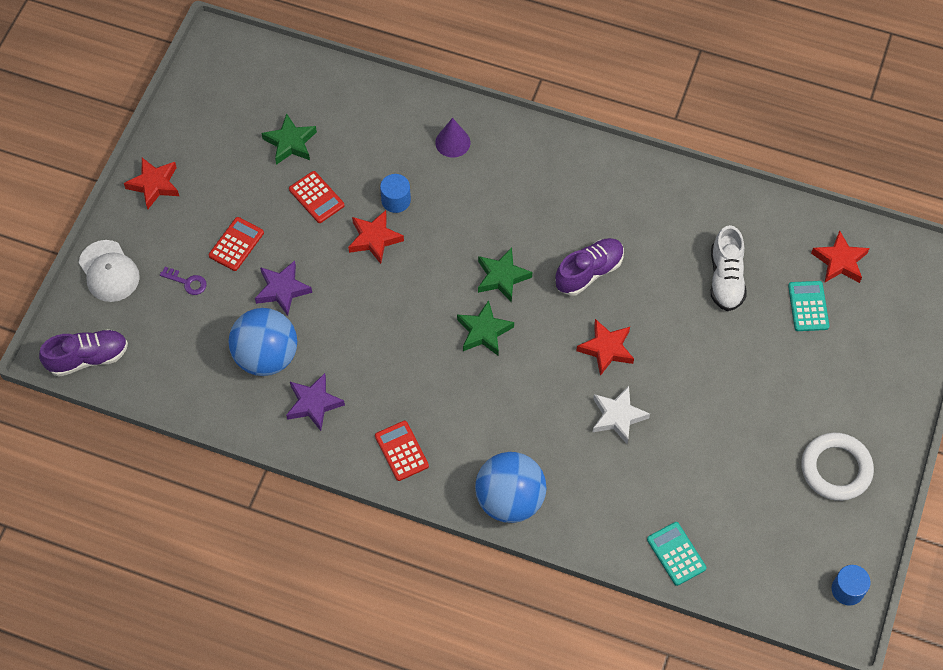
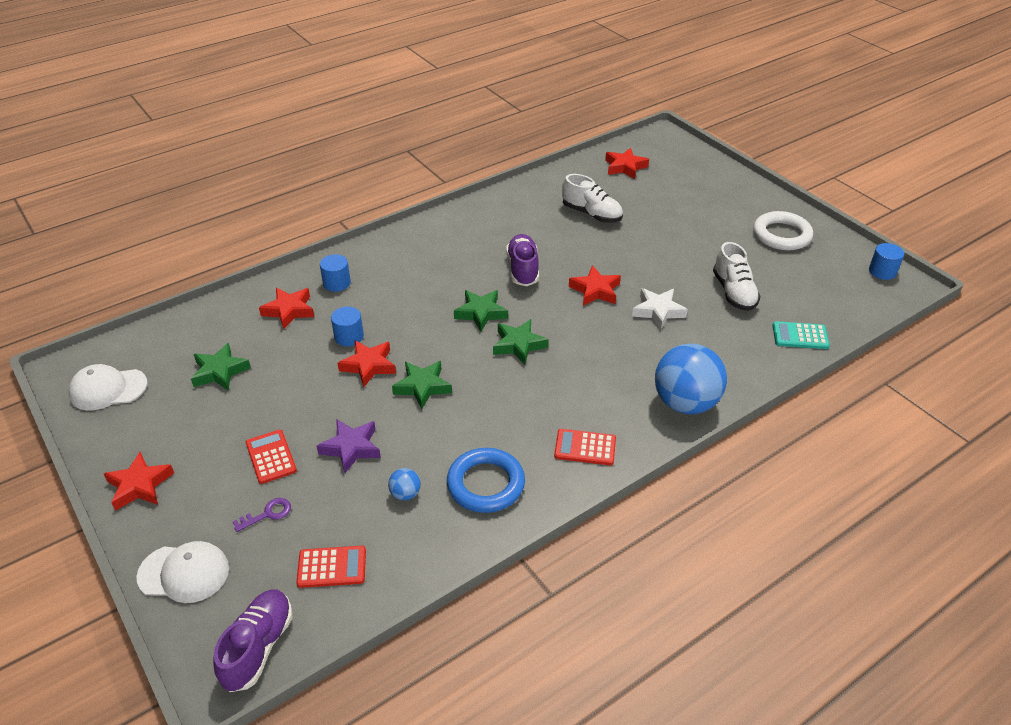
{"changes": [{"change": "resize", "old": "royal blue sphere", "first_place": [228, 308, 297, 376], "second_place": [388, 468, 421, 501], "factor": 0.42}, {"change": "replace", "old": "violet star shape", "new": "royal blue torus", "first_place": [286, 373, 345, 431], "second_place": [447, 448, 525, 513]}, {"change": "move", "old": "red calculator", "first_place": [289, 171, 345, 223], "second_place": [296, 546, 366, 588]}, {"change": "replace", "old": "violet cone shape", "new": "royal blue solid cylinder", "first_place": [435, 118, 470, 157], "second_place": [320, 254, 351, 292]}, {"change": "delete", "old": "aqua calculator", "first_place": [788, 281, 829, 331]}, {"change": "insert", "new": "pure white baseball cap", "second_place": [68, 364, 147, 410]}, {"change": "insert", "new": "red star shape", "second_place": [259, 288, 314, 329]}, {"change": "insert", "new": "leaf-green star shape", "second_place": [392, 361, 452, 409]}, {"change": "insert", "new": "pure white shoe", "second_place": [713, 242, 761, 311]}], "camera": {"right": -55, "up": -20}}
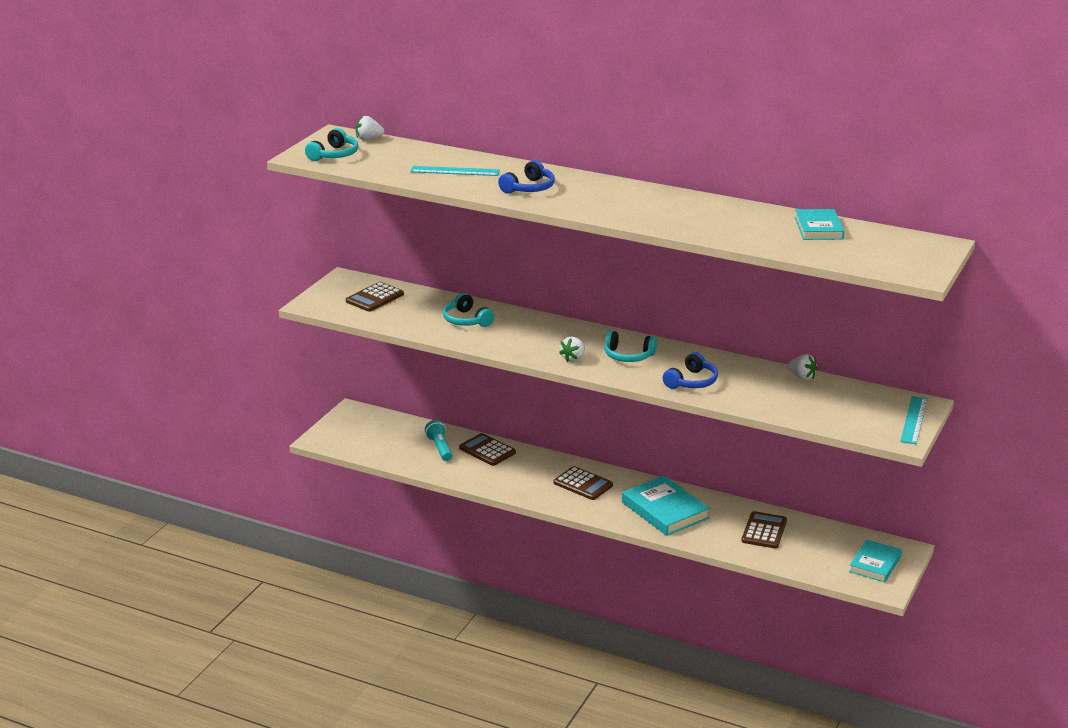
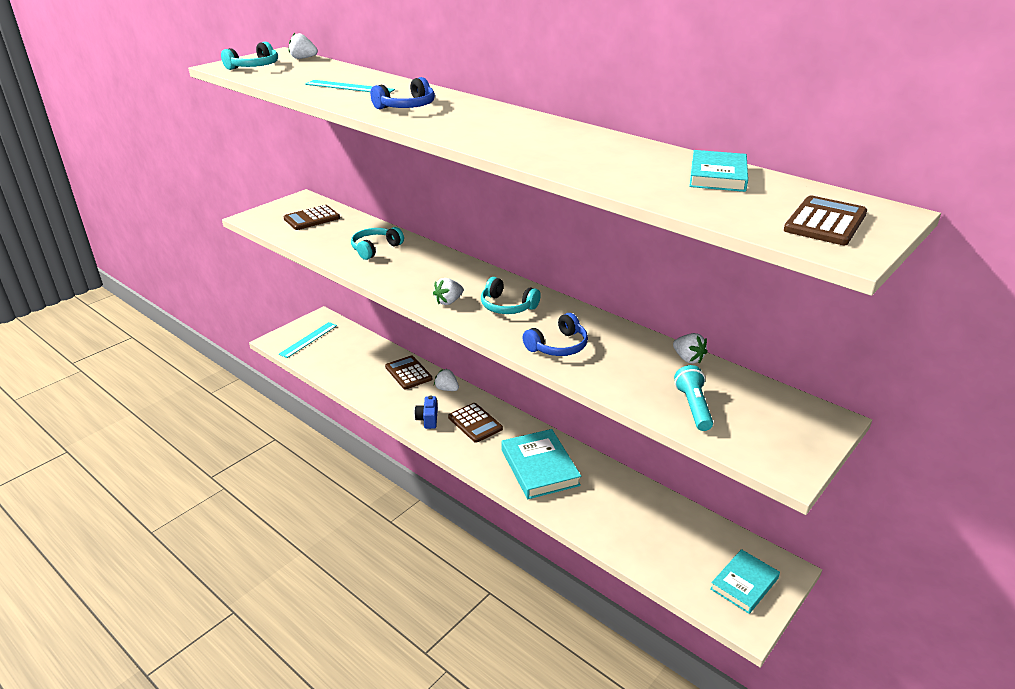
{"changes": [{"change": "move", "old": "aqua pocket torch", "first_place": [425, 420, 452, 461], "second_place": [674, 365, 713, 431]}, {"change": "rotate", "old": "aqua headset", "first_place": [443, 293, 494, 327], "second_place": [351, 227, 404, 260], "degrees": 60}, {"change": "move", "old": "russet calculator", "first_place": [741, 511, 787, 549], "second_place": [784, 196, 867, 245]}, {"change": "move", "old": "aqua straightedge", "first_place": [900, 396, 928, 444], "second_place": [279, 322, 337, 358]}, {"change": "insert", "new": "royal blue photo camera", "second_place": [415, 395, 438, 429]}, {"change": "insert", "new": "pure white strawberry", "second_place": [434, 369, 459, 391]}], "camera": {"right": 15, "up": 5}}
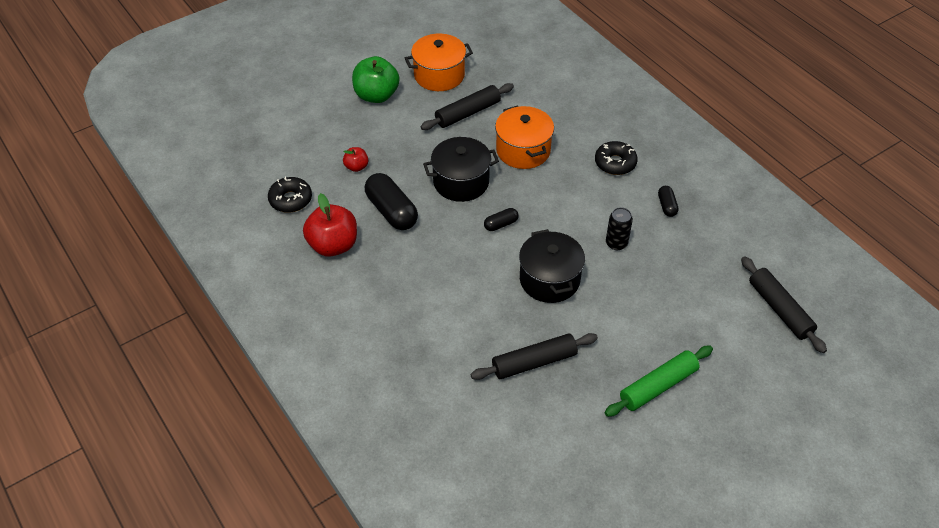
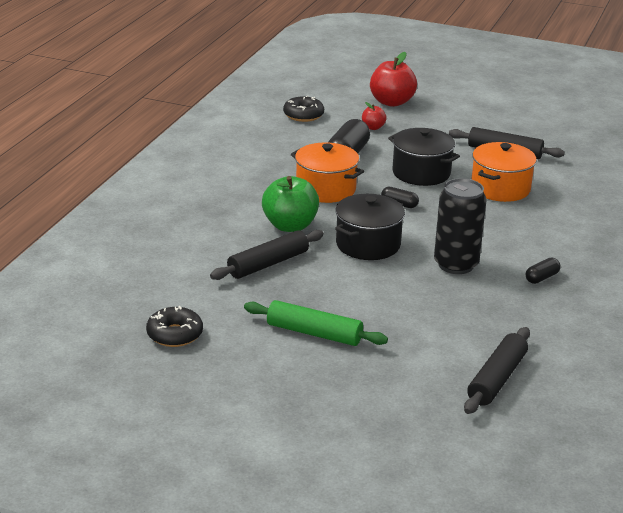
{"changes": [{"change": "move", "old": "red toy apple", "first_place": [303, 193, 357, 257], "second_place": [370, 52, 417, 107]}, {"change": "move", "old": "leaf-green toy apple", "first_place": [352, 56, 399, 103], "second_place": [262, 176, 319, 232]}, {"change": "move", "old": "orange pot", "first_place": [405, 34, 473, 91], "second_place": [291, 143, 364, 203]}, {"change": "rotate", "old": "black dough roller", "first_place": [470, 333, 598, 380], "second_place": [210, 230, 324, 280], "degrees": -75}, {"change": "move", "old": "black doughnut", "first_place": [595, 141, 638, 175], "second_place": [146, 306, 203, 347]}, {"change": "resize", "old": "black tin", "first_place": [606, 207, 633, 250], "second_place": [434, 178, 487, 274], "factor": 1.79}], "camera": {"right": 55, "up": -20}}
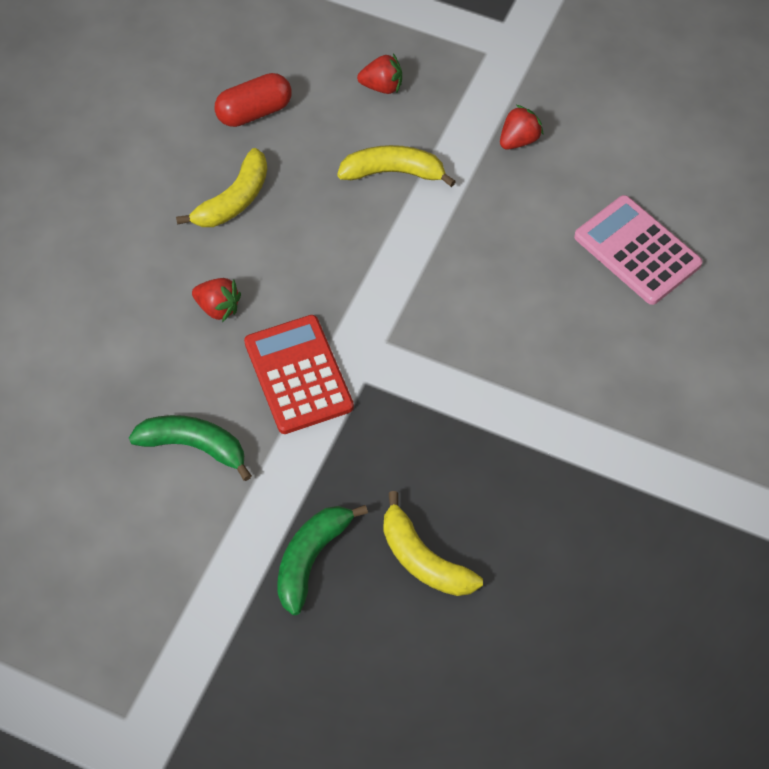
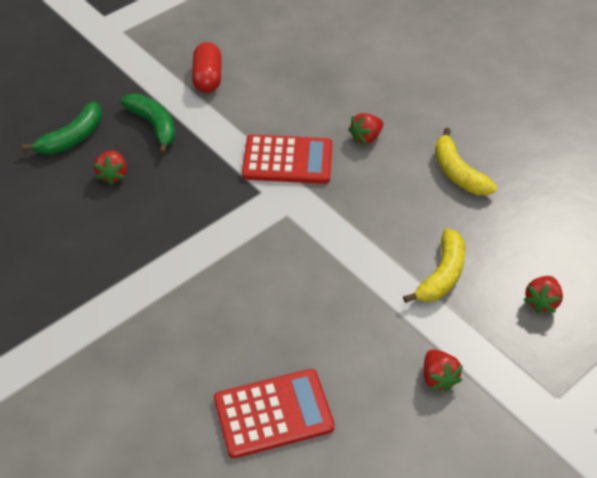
{"changes": [{"change": "move", "old": "leaf-green toy banana", "first_place": [129, 415, 252, 481], "second_place": [22, 102, 102, 155]}, {"change": "move", "old": "red pill", "first_place": [215, 73, 292, 127], "second_place": [192, 42, 222, 93]}, {"change": "replace", "old": "yellow toy banana", "new": "red strawberry", "first_place": [383, 491, 483, 596], "second_place": [93, 151, 127, 185]}, {"change": "recolor", "old": "pink calculator", "new": "red calculator", "first_place": [574, 195, 703, 305], "second_place": [214, 369, 335, 459]}], "camera": {"right": 115, "up": -10}}
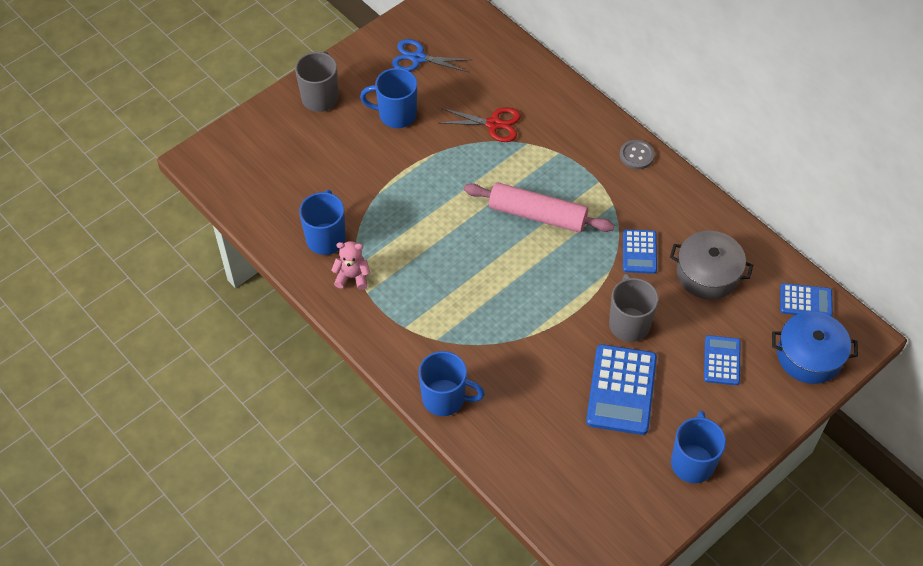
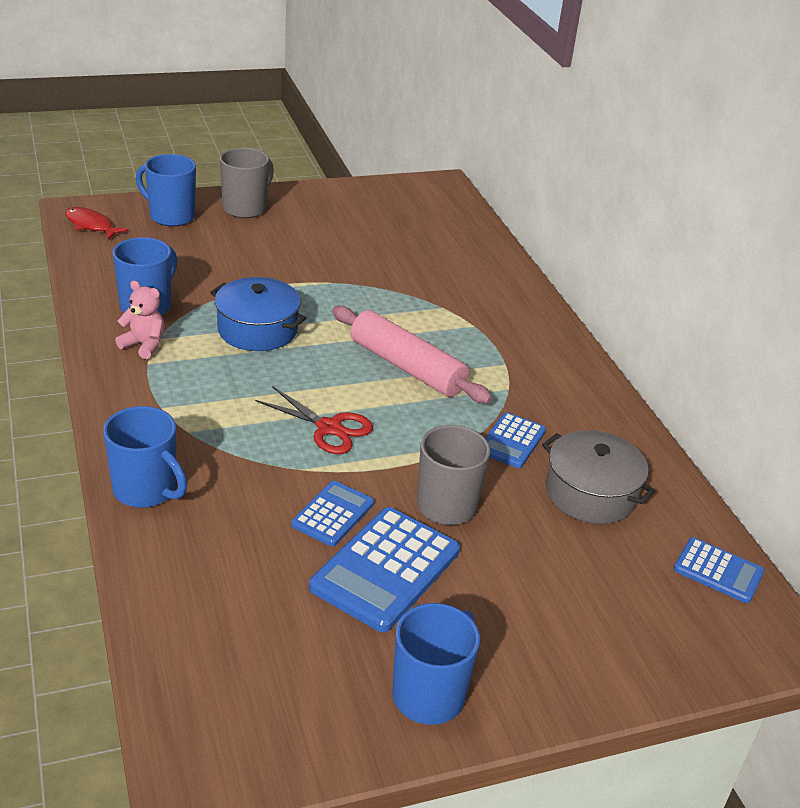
{"changes": [{"change": "move", "old": "royal blue tea mug", "first_place": [360, 68, 417, 128], "second_place": [136, 154, 196, 226]}, {"change": "delete", "old": "royal blue scissors", "first_place": [392, 39, 472, 72]}, {"change": "move", "old": "red scissors", "first_place": [440, 107, 521, 142], "second_place": [255, 386, 373, 454]}, {"change": "delete", "old": "gray sewing button", "first_place": [619, 140, 655, 169]}, {"change": "move", "old": "royal blue calculator", "first_place": [704, 335, 740, 385], "second_place": [291, 481, 374, 546]}, {"change": "move", "old": "royal blue pot", "first_place": [772, 312, 858, 384], "second_place": [210, 277, 306, 351]}, {"change": "insert", "new": "red fish figure", "second_place": [65, 207, 128, 240]}], "camera": {"right": 20, "up": -20}}
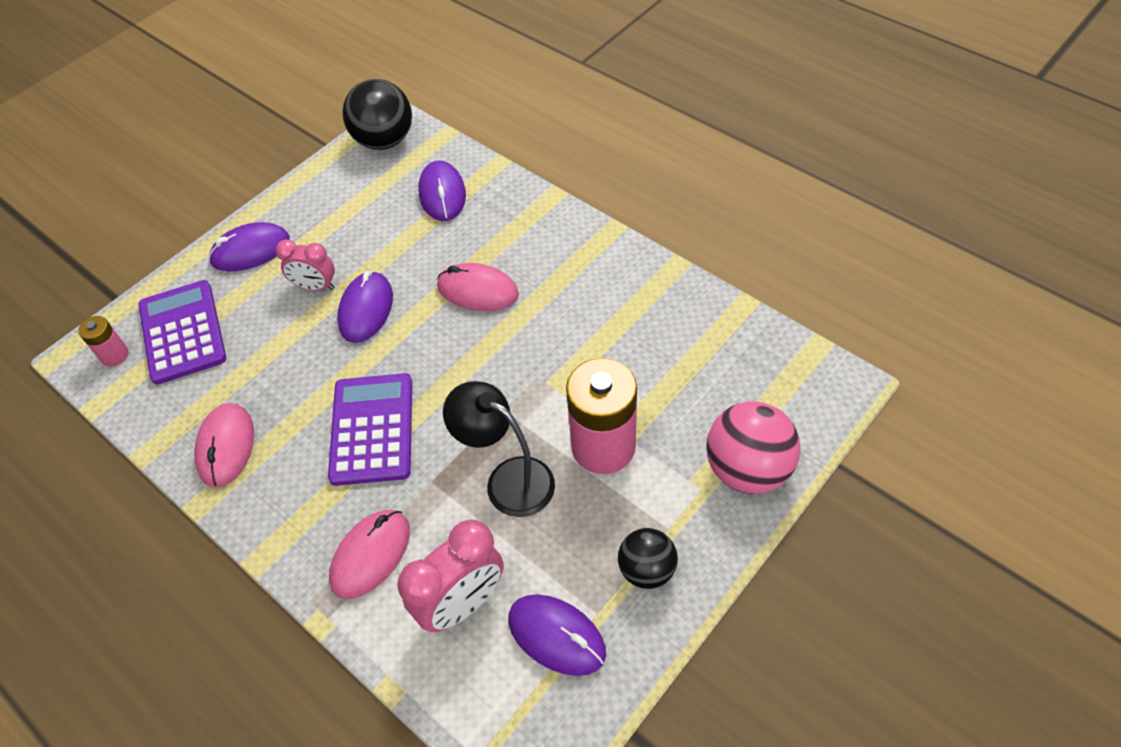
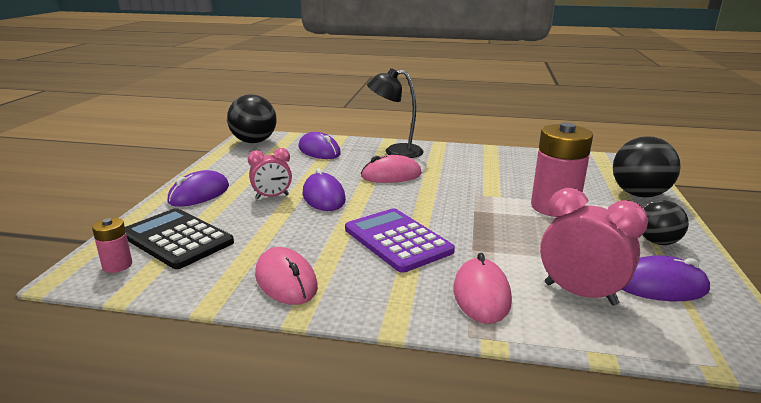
{"changes": [{"change": "recolor", "old": "violet calculator", "new": "black calculator", "first_place": [138, 280, 226, 385], "second_place": [125, 208, 234, 269]}, {"change": "rotate", "old": "pink alarm clock", "first_place": [397, 519, 504, 632], "second_place": [540, 188, 648, 306], "degrees": -75}, {"change": "move", "old": "black reading lamp", "first_place": [443, 381, 555, 517], "second_place": [367, 68, 424, 158]}, {"change": "recolor", "old": "pink sphere", "new": "black sphere", "first_place": [706, 401, 800, 494], "second_place": [613, 137, 681, 198]}], "camera": {"right": -35, "up": -30}}
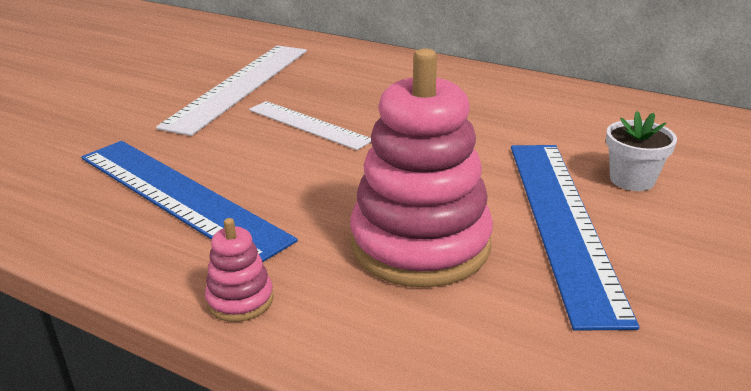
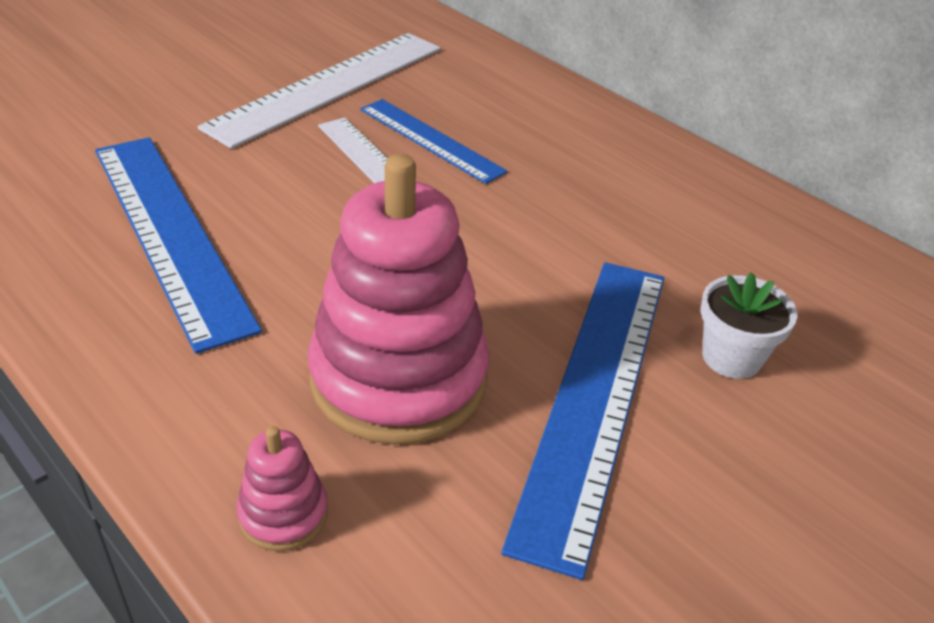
{"changes": [{"change": "move", "old": "pink stacking toy", "first_place": [205, 218, 274, 322], "second_place": [237, 426, 328, 551]}, {"change": "insert", "new": "royal blue straightedge", "second_place": [360, 99, 508, 184]}], "camera": {"right": 15, "up": 10}}
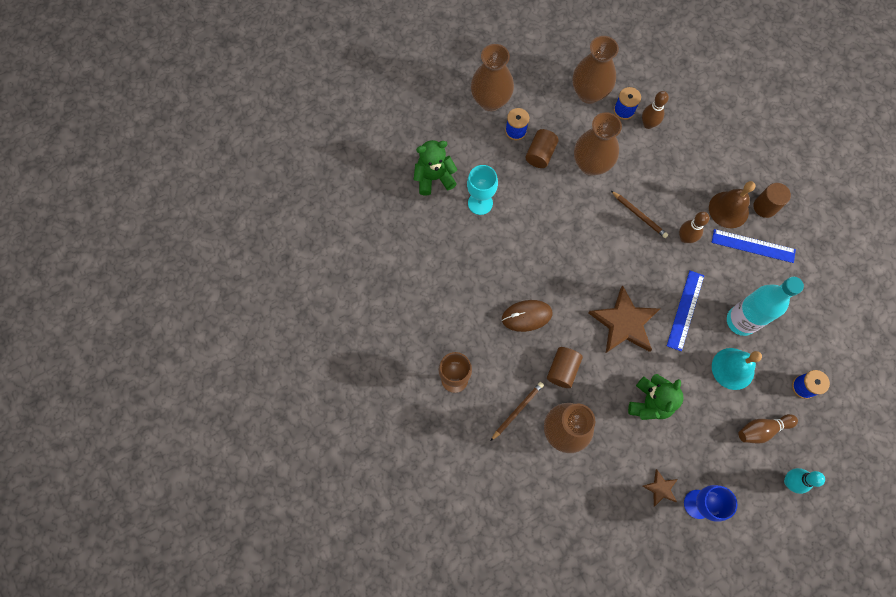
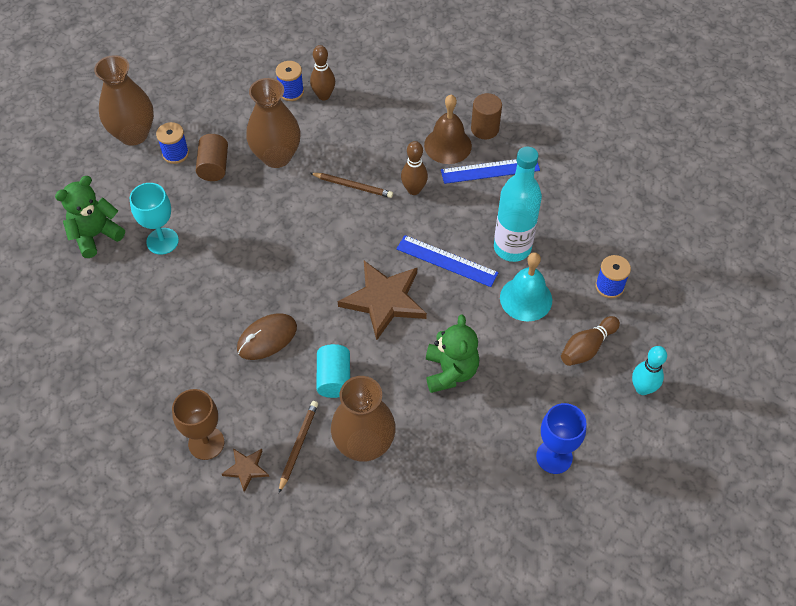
{"changes": [{"change": "recolor", "old": "russet solid cylinder", "new": "aqua solid cylinder", "first_place": [547, 347, 583, 388], "second_place": [317, 344, 350, 398]}, {"change": "delete", "old": "russet vase", "first_place": [573, 36, 619, 104]}, {"change": "move", "old": "russet star shape", "first_place": [643, 469, 678, 506], "second_place": [222, 449, 269, 492]}, {"change": "rotate", "old": "royal blue straightedge", "first_place": [667, 270, 704, 352], "second_place": [397, 235, 499, 287], "degrees": -60}], "camera": {"right": -25, "up": -15}}
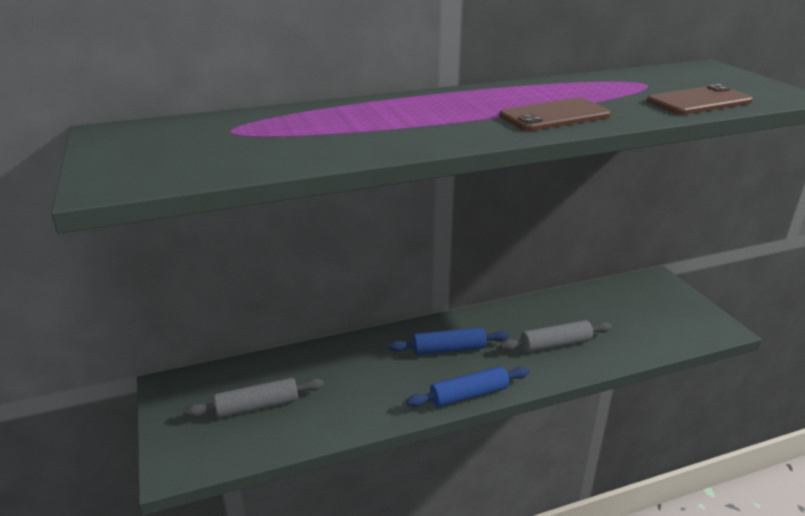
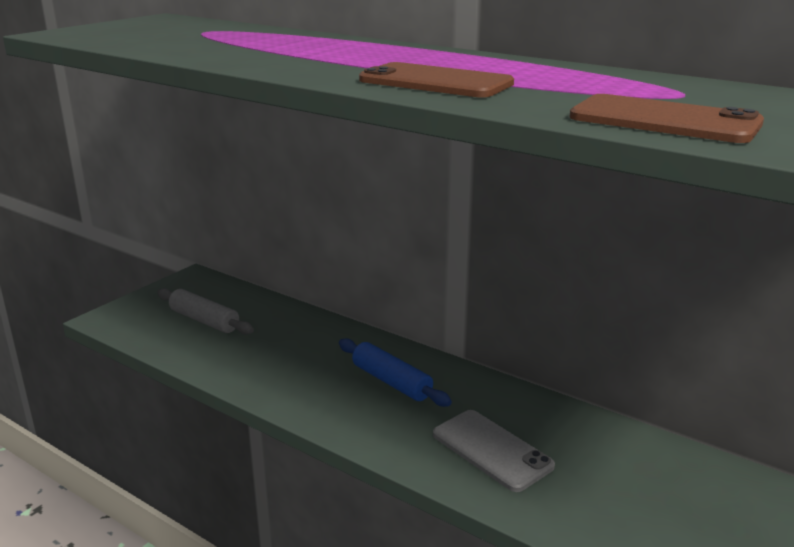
{"changes": [{"change": "delete", "old": "royal blue dough roller", "first_place": [407, 366, 530, 407]}, {"change": "replace", "old": "gray dough roller", "new": "gray mobile phone", "first_place": [500, 320, 612, 352], "second_place": [433, 410, 555, 492]}], "camera": {"right": 55, "up": -5}}
